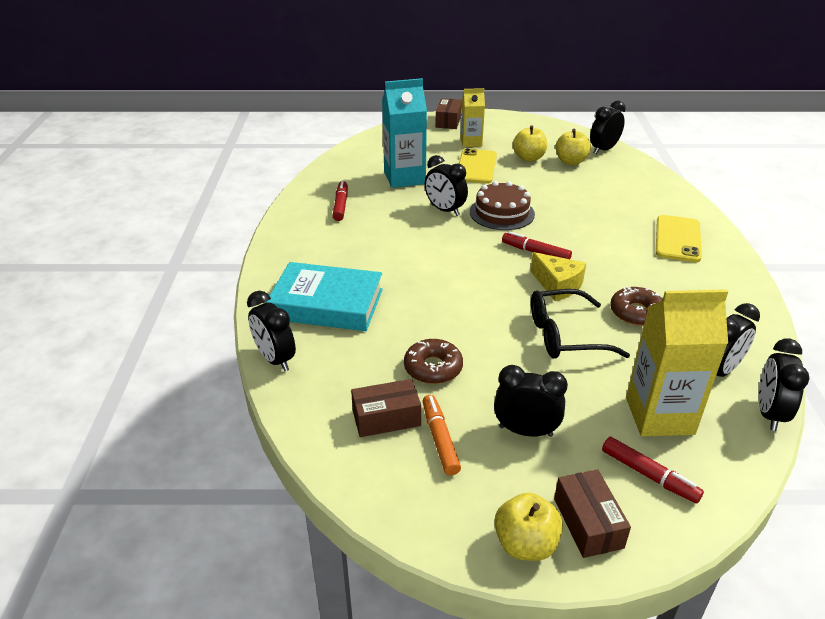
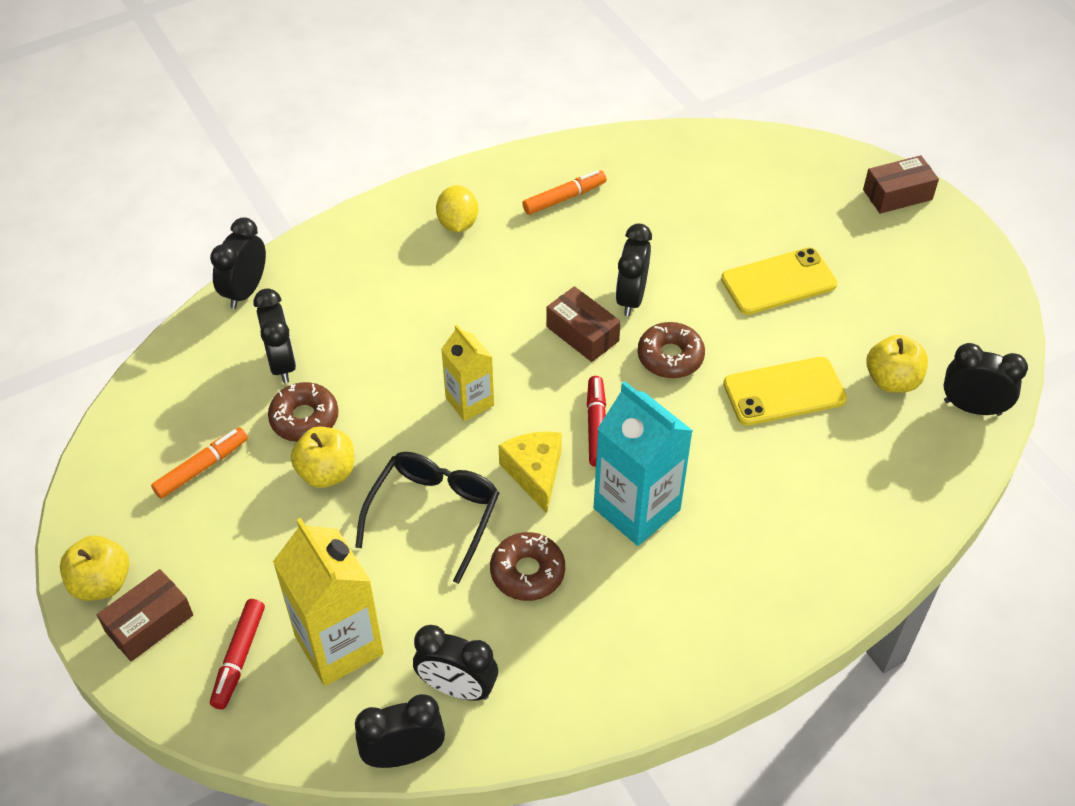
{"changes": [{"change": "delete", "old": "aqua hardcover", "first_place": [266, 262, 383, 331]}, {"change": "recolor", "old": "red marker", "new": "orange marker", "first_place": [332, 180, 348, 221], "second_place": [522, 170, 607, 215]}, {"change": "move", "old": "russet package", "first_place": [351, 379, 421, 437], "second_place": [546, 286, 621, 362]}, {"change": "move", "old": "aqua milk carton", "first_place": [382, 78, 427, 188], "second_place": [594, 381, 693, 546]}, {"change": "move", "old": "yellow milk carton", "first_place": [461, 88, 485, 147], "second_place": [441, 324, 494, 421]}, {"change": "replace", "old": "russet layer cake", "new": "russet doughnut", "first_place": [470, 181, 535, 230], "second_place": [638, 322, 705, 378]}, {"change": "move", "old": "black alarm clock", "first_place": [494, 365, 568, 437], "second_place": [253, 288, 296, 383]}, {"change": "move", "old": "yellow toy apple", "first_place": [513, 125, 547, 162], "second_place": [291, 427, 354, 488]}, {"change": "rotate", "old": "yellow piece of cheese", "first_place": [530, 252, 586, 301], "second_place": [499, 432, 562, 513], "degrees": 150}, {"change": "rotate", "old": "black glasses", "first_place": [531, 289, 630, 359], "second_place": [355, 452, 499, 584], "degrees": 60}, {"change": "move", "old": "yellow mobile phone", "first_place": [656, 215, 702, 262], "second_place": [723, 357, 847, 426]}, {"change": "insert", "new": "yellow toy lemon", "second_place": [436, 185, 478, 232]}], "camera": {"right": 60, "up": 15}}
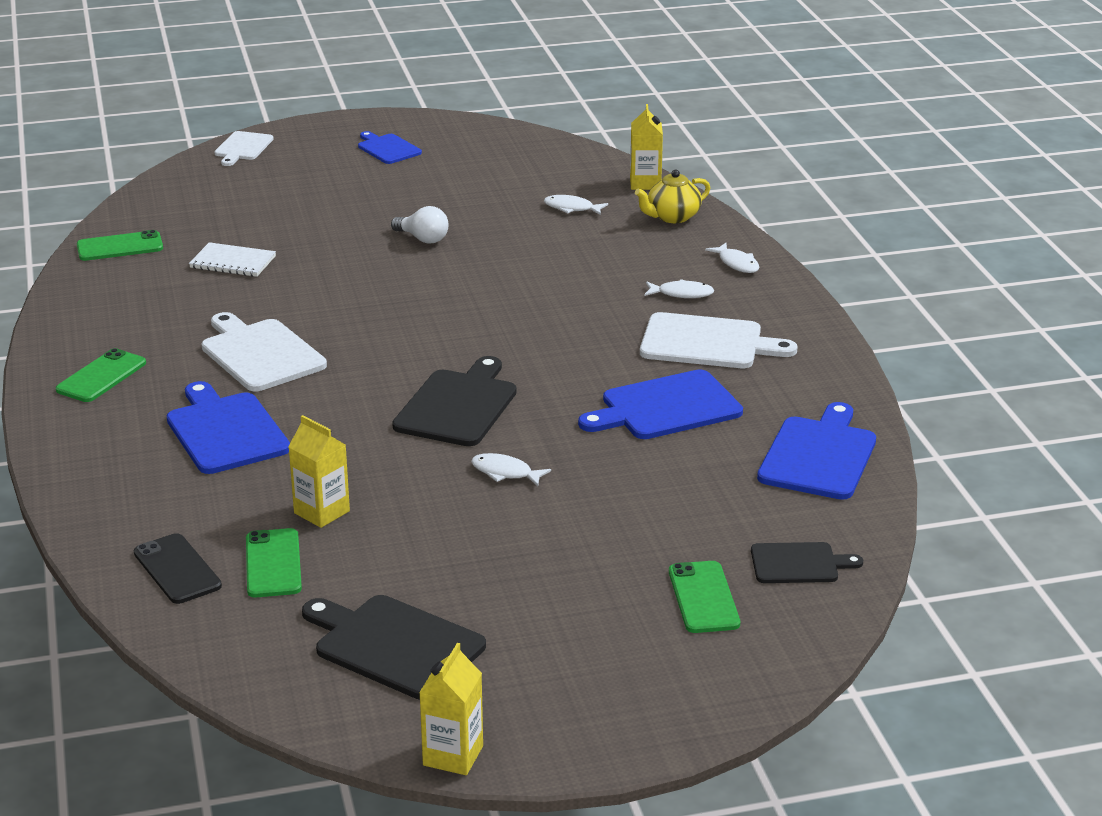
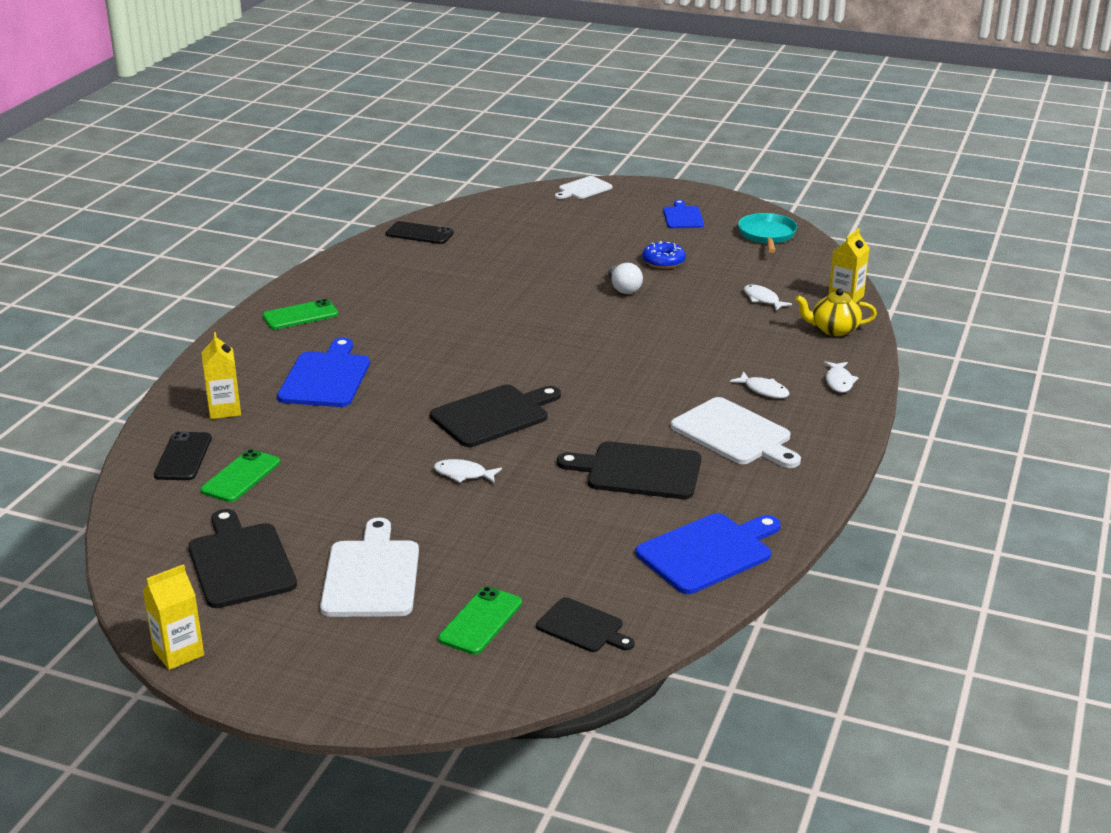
{"changes": [{"change": "recolor", "old": "leaf-green mobile phone", "new": "black mobile phone", "first_place": [77, 230, 163, 261], "second_place": [386, 221, 454, 244]}, {"change": "delete", "old": "pure white notebook", "first_place": [189, 242, 276, 277]}, {"change": "move", "old": "pure white chopping board", "first_place": [202, 312, 327, 391], "second_place": [320, 517, 419, 617]}, {"change": "move", "old": "yellow milk carton", "first_place": [288, 415, 350, 528], "second_place": [202, 332, 241, 419]}, {"change": "rotate", "old": "pure white fish figure", "first_place": [471, 453, 551, 486], "second_place": [434, 459, 502, 483], "degrees": -45}, {"change": "recolor", "old": "royal blue chopping board", "new": "black chopping board", "first_place": [578, 369, 743, 439], "second_place": [557, 441, 701, 499]}, {"change": "insert", "new": "royal blue doughnut", "second_place": [642, 241, 686, 269]}, {"change": "insert", "new": "aqua pan", "second_place": [738, 213, 797, 253]}], "camera": {"right": 35, "up": 0}}
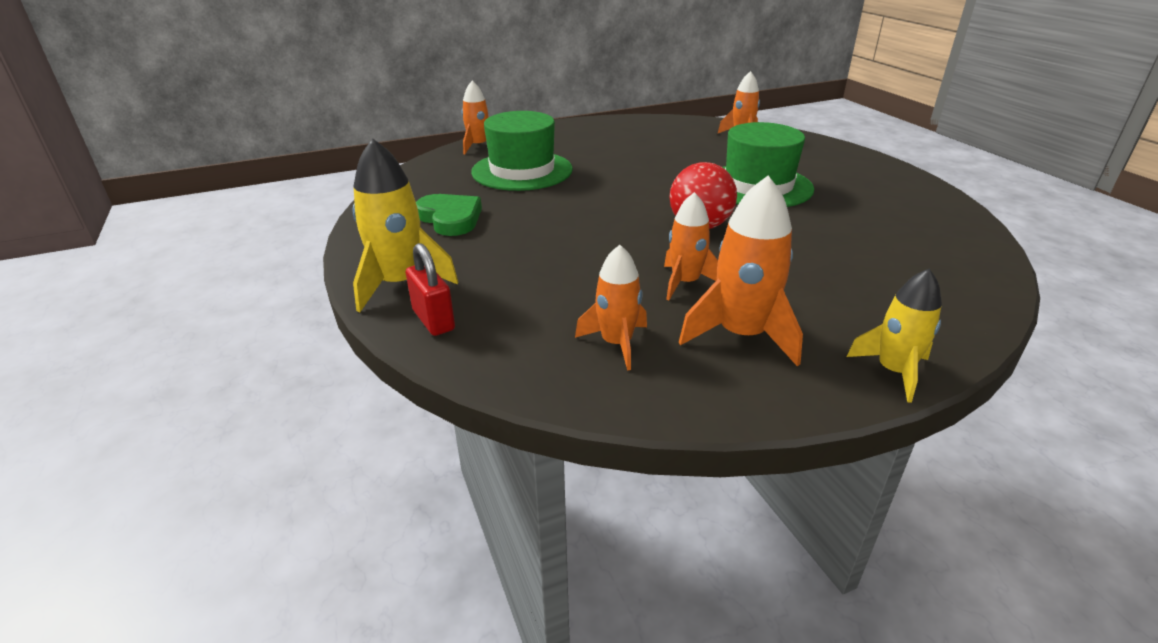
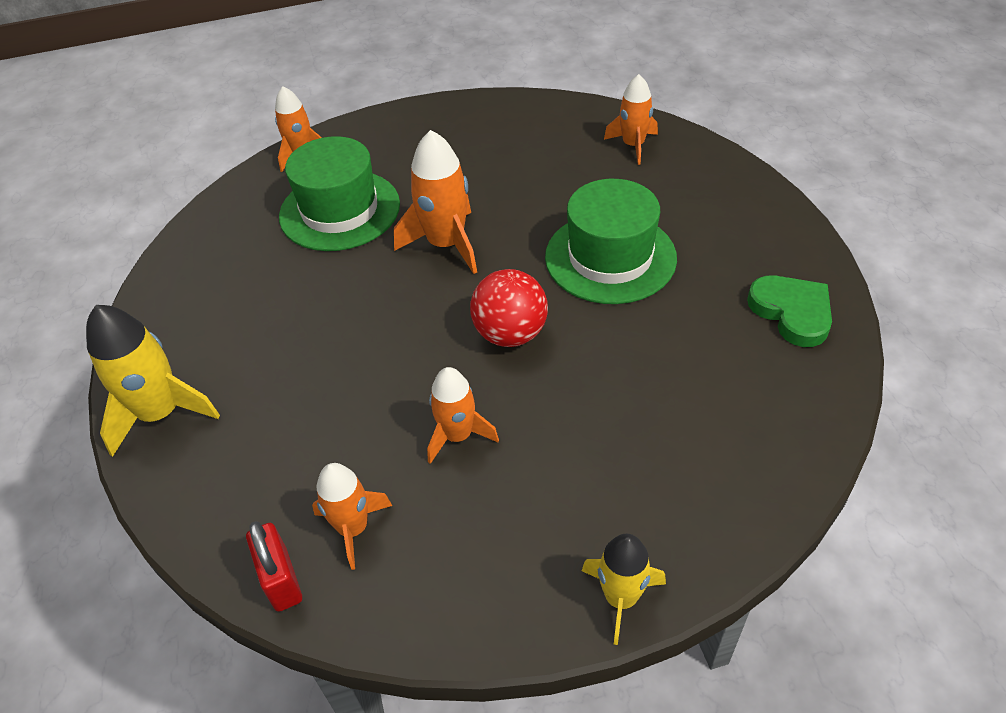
{"changes": [{"change": "move", "old": "red lock", "first_place": [406, 243, 455, 336], "second_place": [246, 521, 302, 612]}, {"change": "move", "old": "leaf-green love heart", "first_place": [416, 194, 482, 236], "second_place": [747, 276, 832, 347]}, {"change": "move", "old": "orange toy rocket", "first_place": [679, 176, 803, 366], "second_place": [394, 130, 477, 274]}], "camera": {"right": 10, "up": 15}}
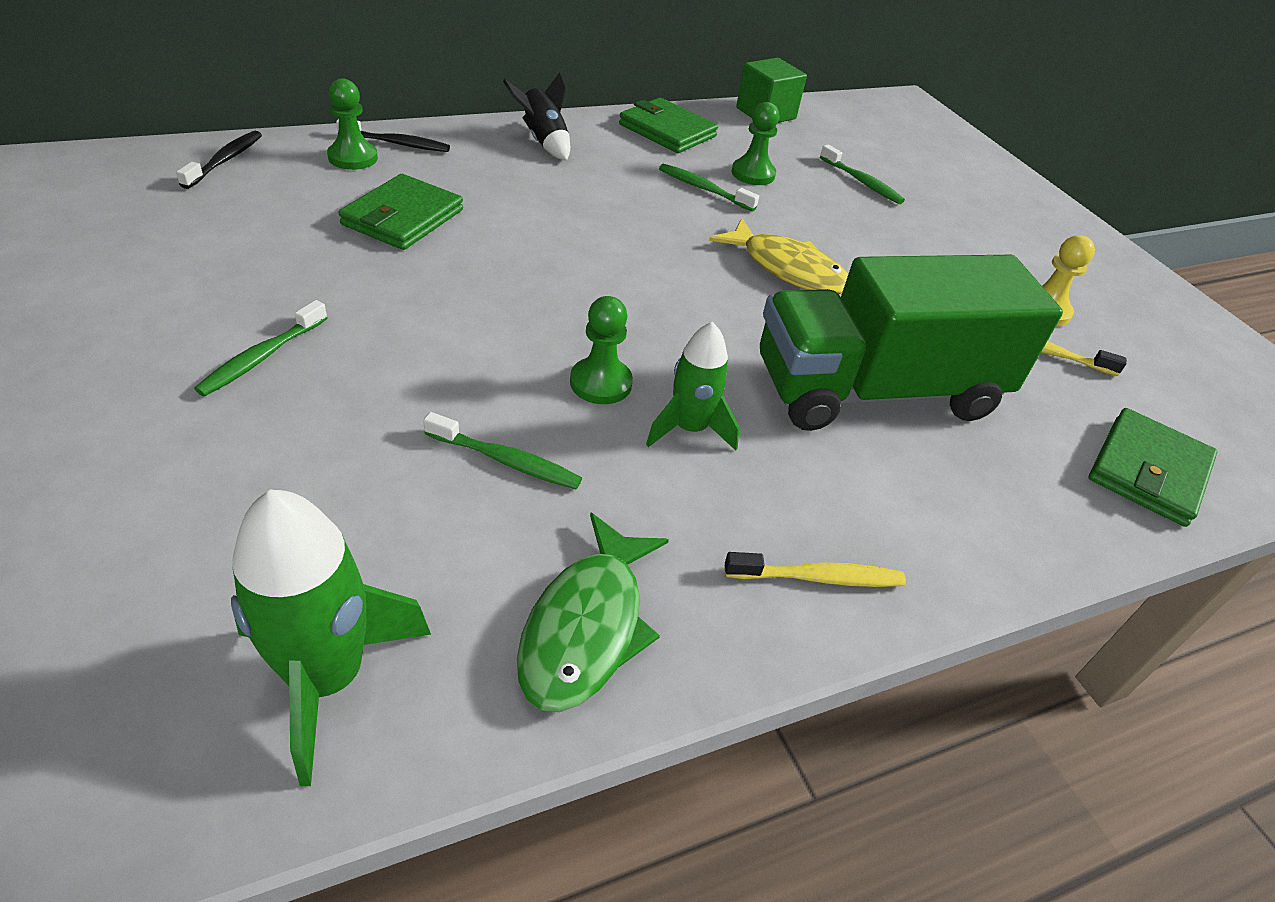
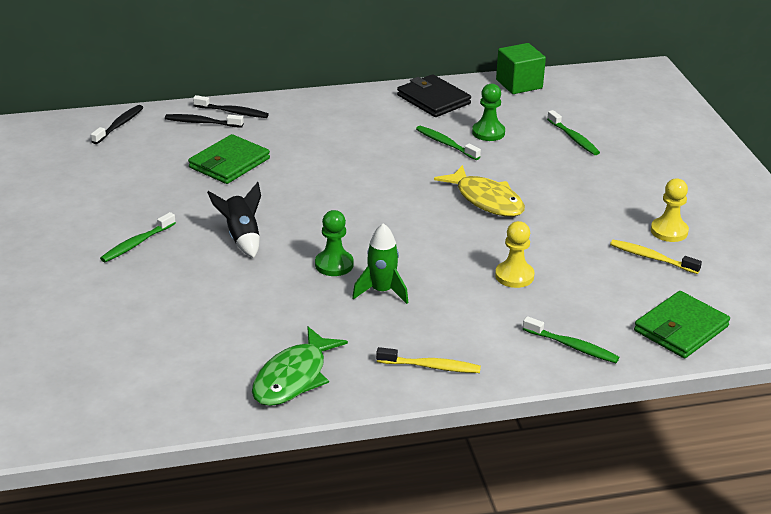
{"changes": [{"change": "delete", "old": "leaf-green toy rocket", "first_place": [231, 490, 431, 786]}, {"change": "replace", "old": "leaf-green chess pawn", "new": "black dental brush", "first_place": [327, 78, 378, 170], "second_place": [165, 114, 244, 128]}, {"change": "move", "old": "leaf-green dental brush", "first_place": [423, 412, 582, 489], "second_place": [523, 316, 619, 363]}, {"change": "move", "old": "black toy rocket", "first_place": [503, 72, 570, 161], "second_place": [207, 182, 261, 258]}, {"change": "recolor", "old": "leaf-green card wallet", "new": "black card wallet", "first_place": [619, 98, 718, 153], "second_place": [397, 74, 471, 117]}, {"change": "replace", "old": "leaf-green lorry", "new": "yellow chess pawn", "first_place": [760, 255, 1063, 431], "second_place": [495, 221, 535, 288]}], "camera": {"right": 15, "up": -10}}
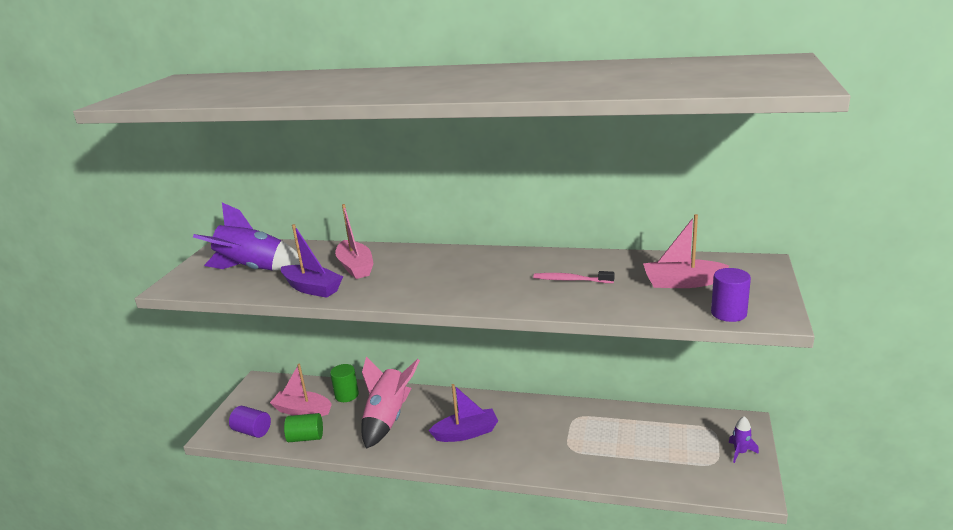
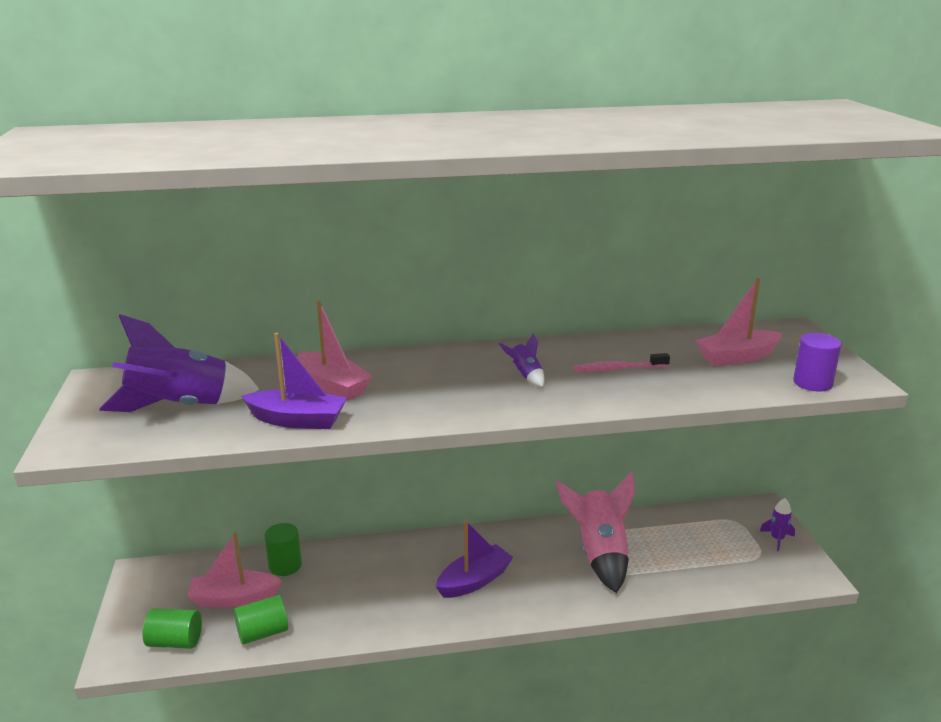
{"changes": [{"change": "recolor", "old": "violet solid cylinder", "new": "leaf-green solid cylinder", "first_place": [229, 406, 271, 438], "second_place": [142, 608, 202, 649]}, {"change": "move", "old": "pink toy rocket", "first_place": [362, 357, 420, 449], "second_place": [556, 472, 635, 593]}, {"change": "insert", "new": "violet toy rocket", "second_place": [499, 333, 545, 387]}], "camera": {"right": -25, "up": 0}}
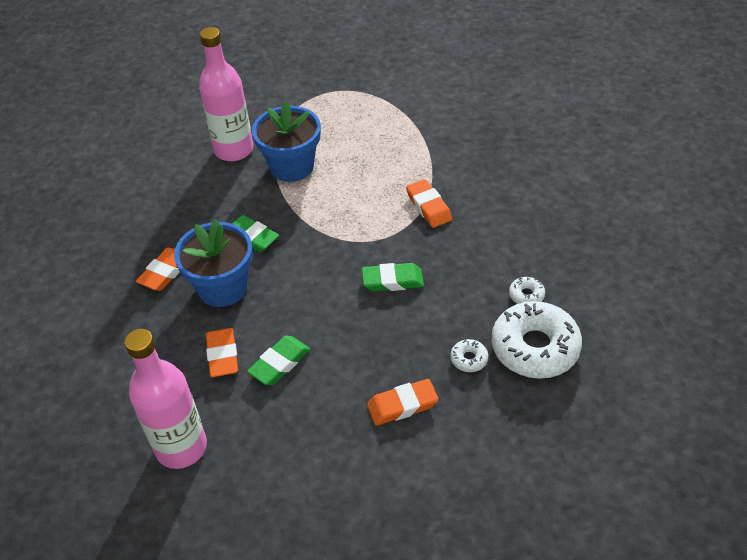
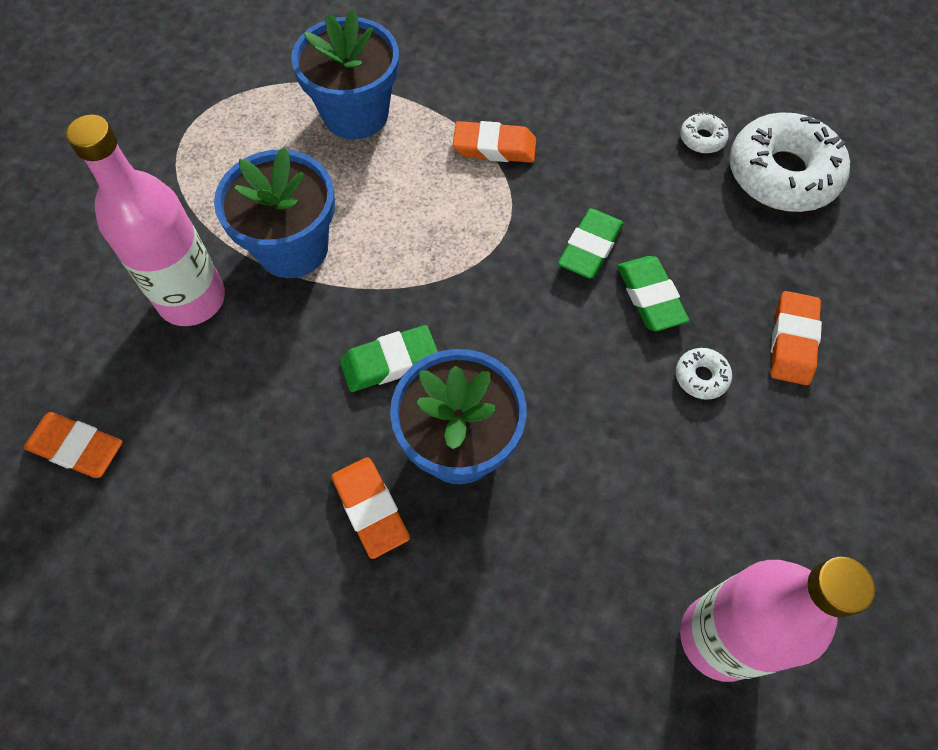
{"changes": [{"change": "move", "old": "orange eraser", "first_place": [206, 328, 238, 377], "second_place": [24, 412, 123, 478]}, {"change": "move", "old": "leaf-green eraser", "first_place": [247, 336, 310, 385], "second_place": [617, 256, 689, 331]}, {"change": "move", "old": "pure white doughnut", "first_place": [450, 339, 488, 372], "second_place": [676, 348, 732, 400]}, {"change": "insert", "new": "royal blue potted plant", "second_place": [291, 10, 399, 139]}], "camera": {"right": -60, "up": 15}}
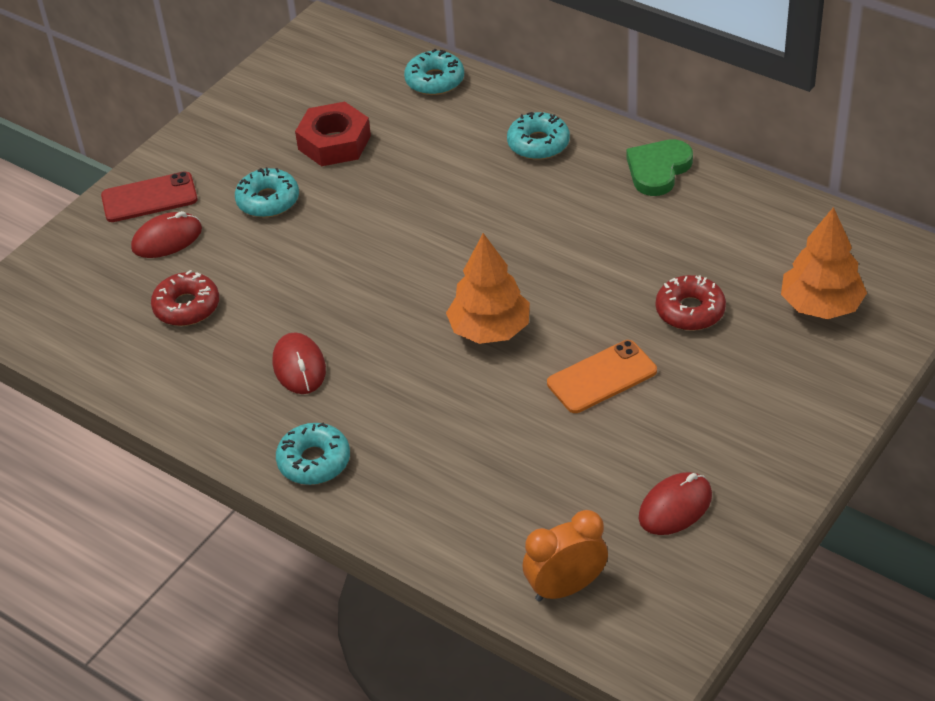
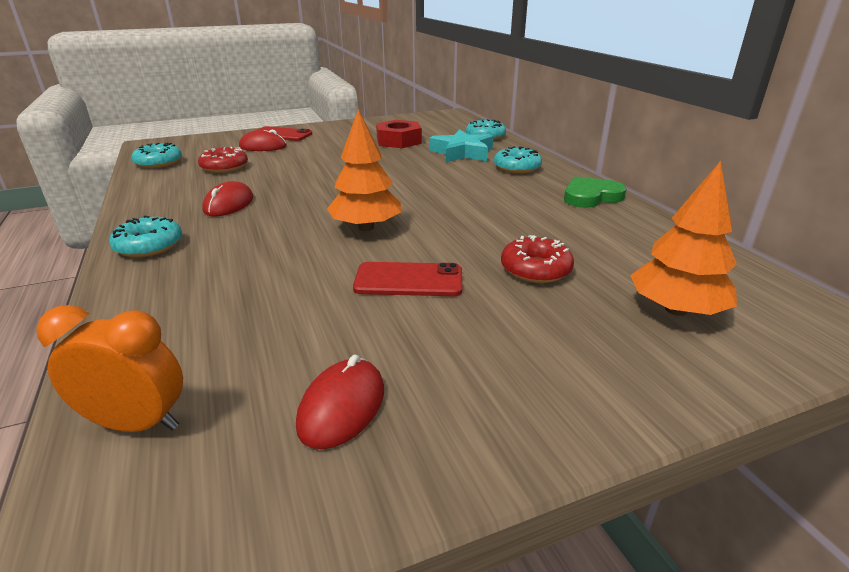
{"changes": [{"change": "move", "old": "aqua doughnut", "first_place": [235, 167, 299, 218], "second_place": [131, 143, 182, 168]}, {"change": "recolor", "old": "orange mobile phone", "new": "red mobile phone", "first_place": [547, 340, 657, 413], "second_place": [353, 262, 462, 296]}, {"change": "rotate", "old": "red computer mouse", "first_place": [638, 472, 712, 535], "second_place": [296, 355, 384, 449], "degrees": -60}, {"change": "insert", "new": "aqua star shape", "second_place": [430, 130, 493, 162]}], "camera": {"right": 30, "up": -15}}
